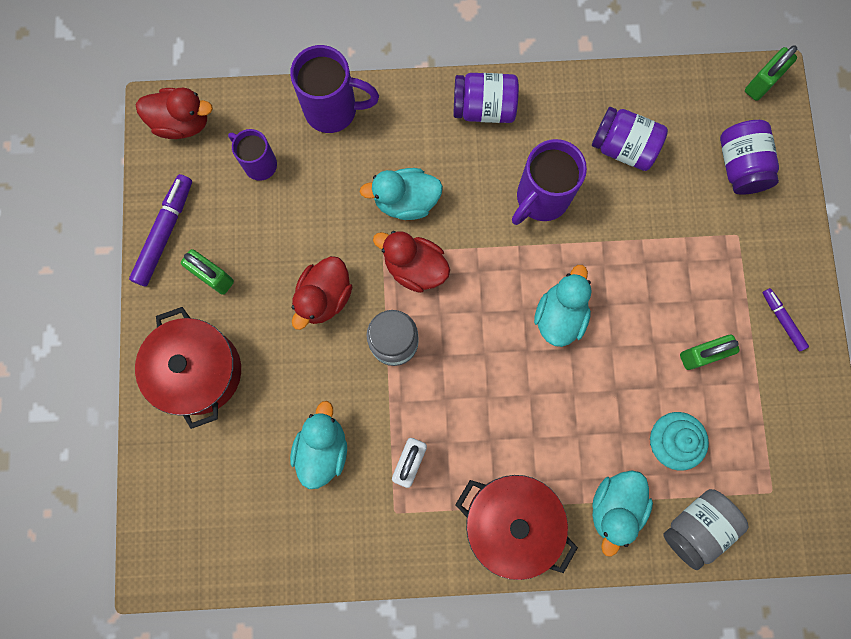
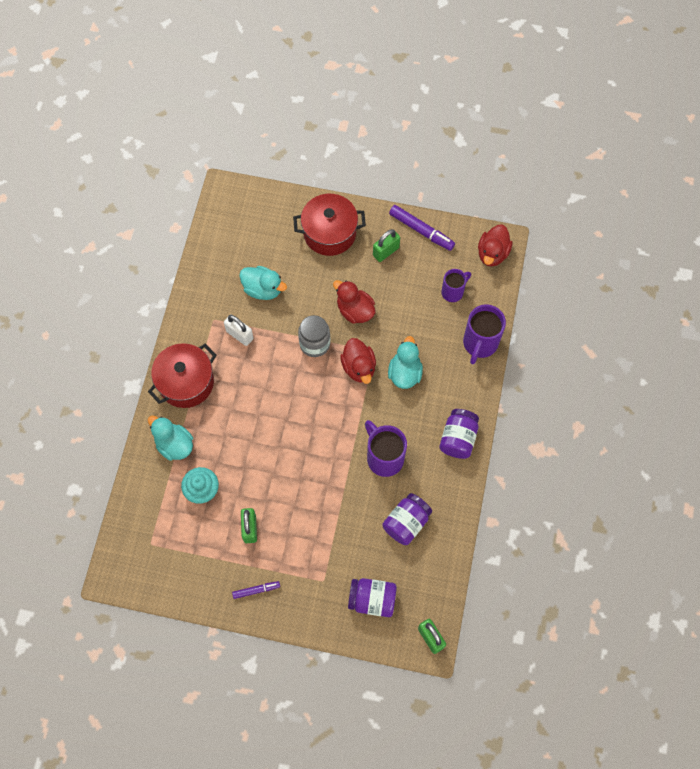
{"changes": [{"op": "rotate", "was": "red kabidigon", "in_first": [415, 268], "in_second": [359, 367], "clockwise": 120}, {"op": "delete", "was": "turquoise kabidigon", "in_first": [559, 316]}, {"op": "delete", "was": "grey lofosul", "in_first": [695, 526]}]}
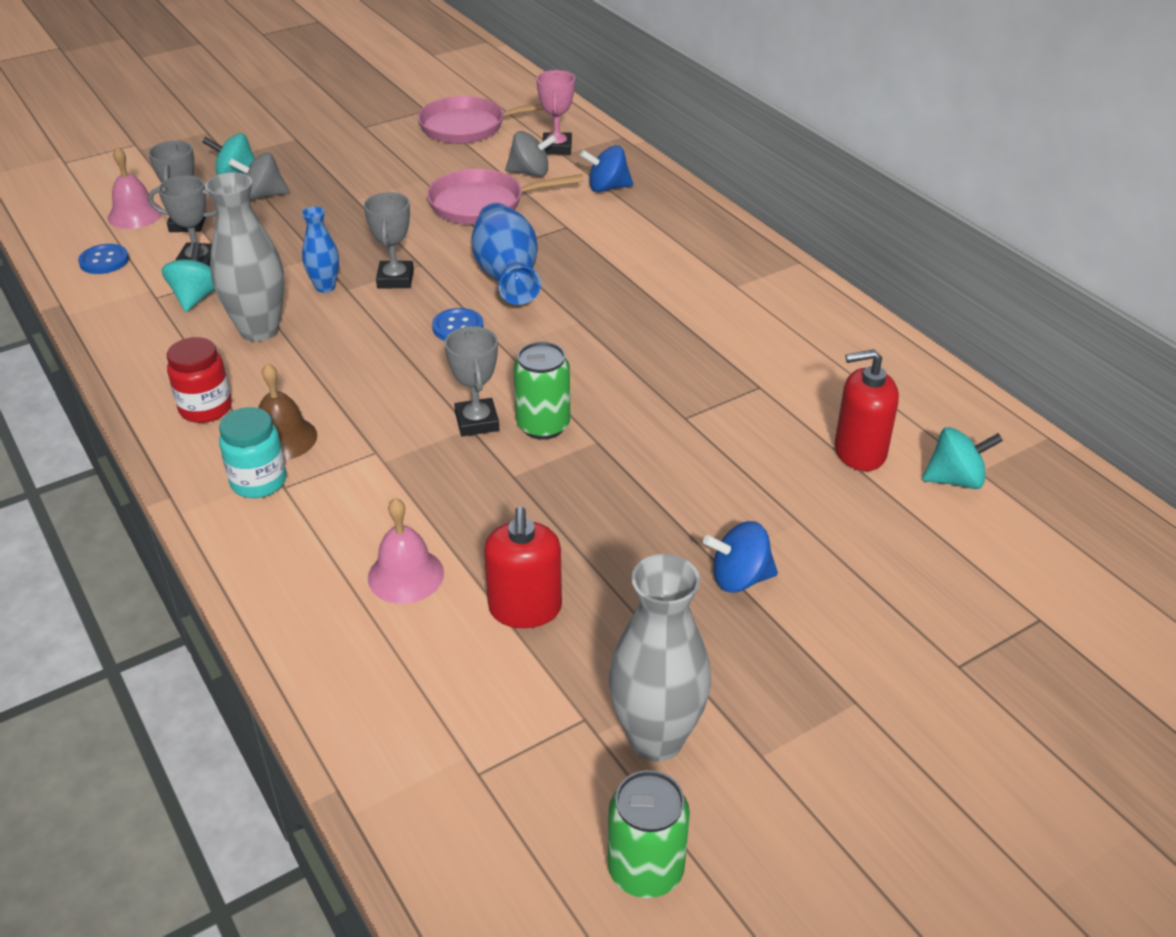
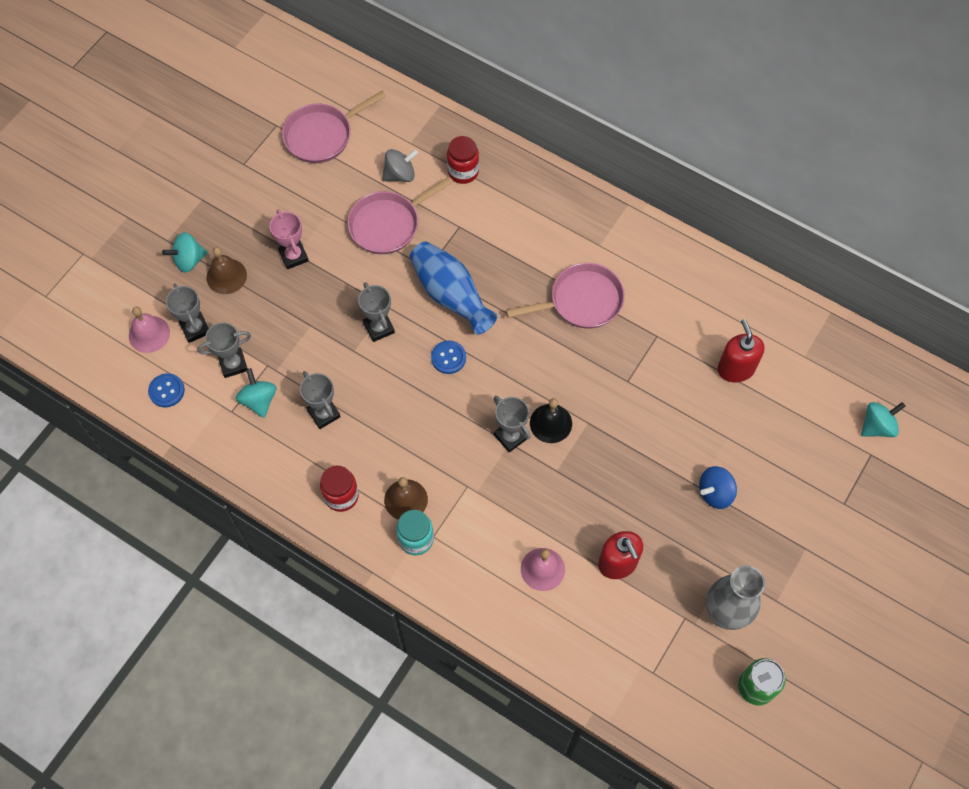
{"changes": [{"op": "replace", "was": "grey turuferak", "now": "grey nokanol", "in_first": [259, 330], "in_second": [324, 414]}, {"op": "replace", "was": "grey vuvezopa", "now": "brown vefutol", "in_first": [263, 196], "in_second": [226, 276]}, {"op": "delete", "was": "blue turuferak", "in_first": [325, 287]}, {"op": "replace", "was": "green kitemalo", "now": "black vefutol", "in_first": [543, 426], "in_second": [550, 423]}, {"op": "move", "was": "pink nokanol", "in_first": [557, 148], "in_second": [293, 256]}, {"op": "replace", "was": "blue vuvezopa", "now": "red lofosul", "in_first": [607, 188], "in_second": [463, 172]}, {"op": "rotate", "was": "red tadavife", "in_first": [859, 452], "in_second": [736, 368], "clockwise": 105}, {"op": "move", "was": "turquoise vuvezopa", "in_first": [955, 480], "in_second": [877, 426]}, {"op": "insert", "now": "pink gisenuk", "in_second": [581, 301]}]}
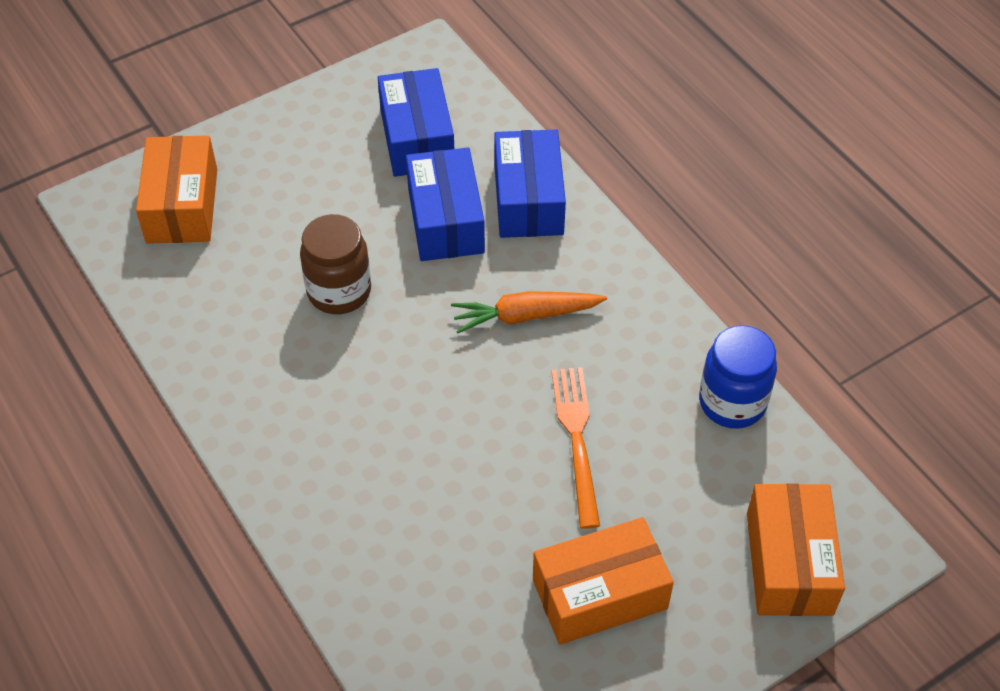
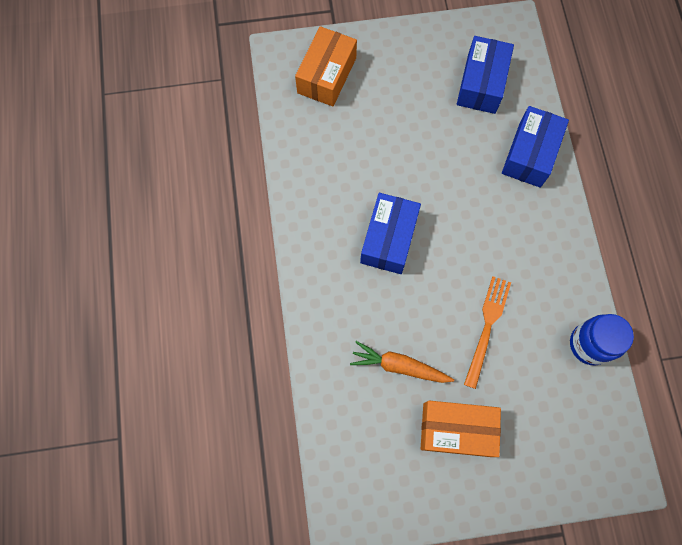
{"changes": [{"op": "delete", "was": "brown lofosul", "in_first": [339, 291]}, {"op": "move", "was": "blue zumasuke", "in_first": [445, 220], "in_second": [388, 239]}, {"op": "move", "was": "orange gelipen", "in_first": [525, 316], "in_second": [399, 366]}, {"op": "delete", "was": "orange zumasuke", "in_first": [789, 563]}]}
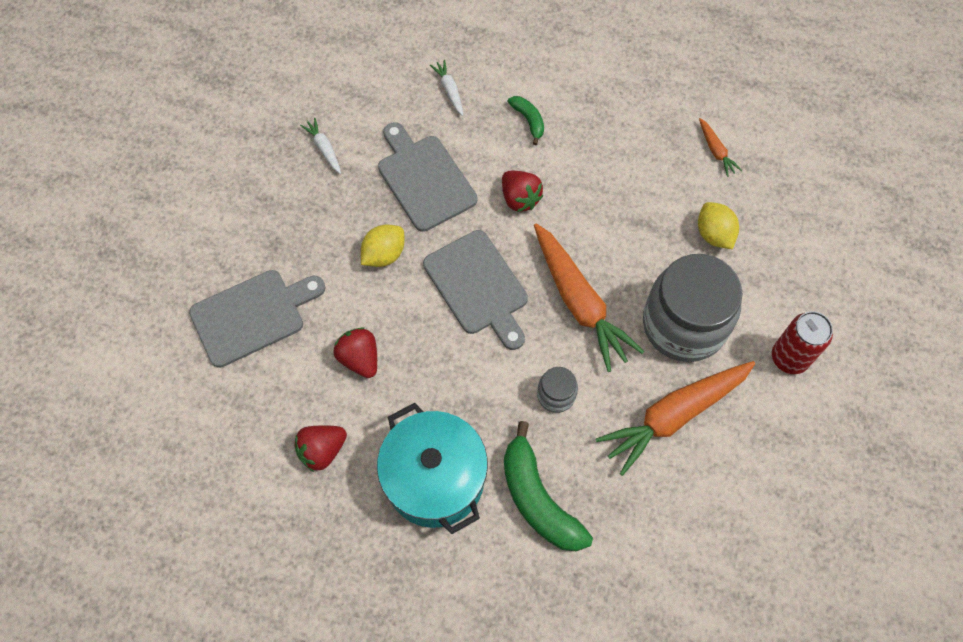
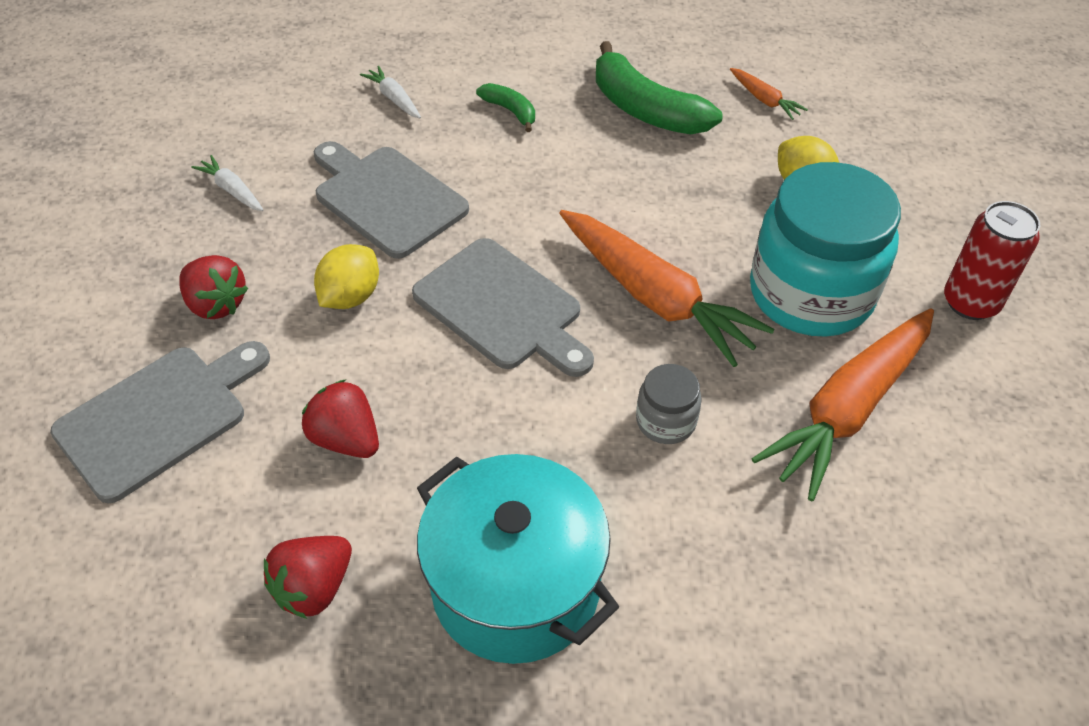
{"changes": [{"op": "move", "was": "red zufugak", "in_first": [520, 198], "in_second": [216, 304]}, {"op": "move", "was": "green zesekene", "in_first": [538, 499], "in_second": [645, 109]}, {"op": "recolor", "was": "grey lofosul", "now": "turquoise lofosul", "in_first": [684, 324], "in_second": [810, 294]}]}
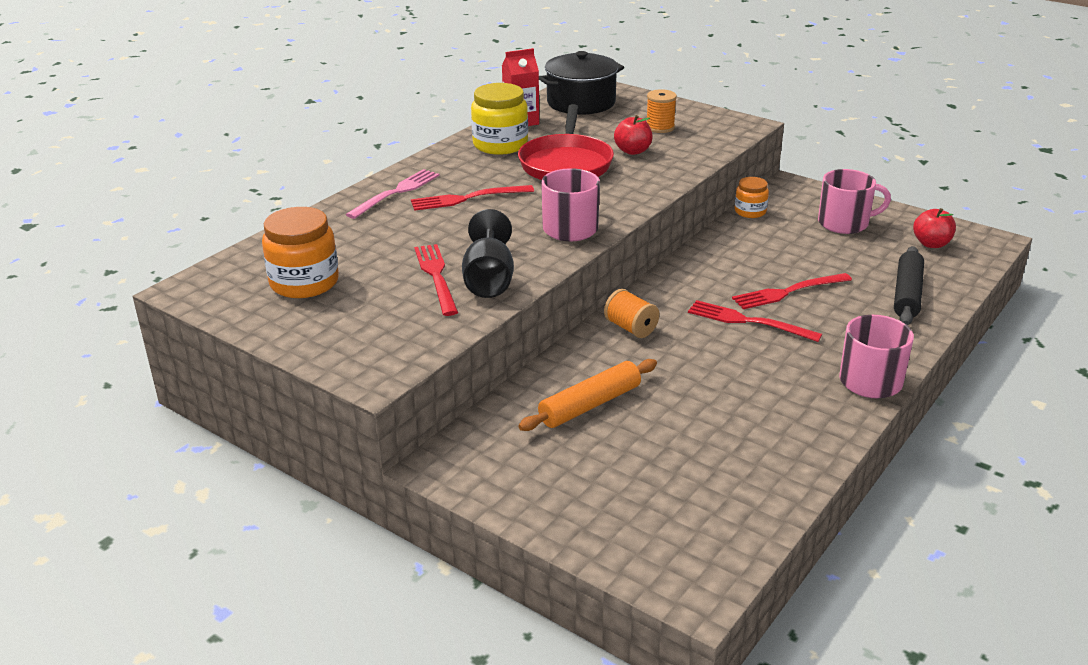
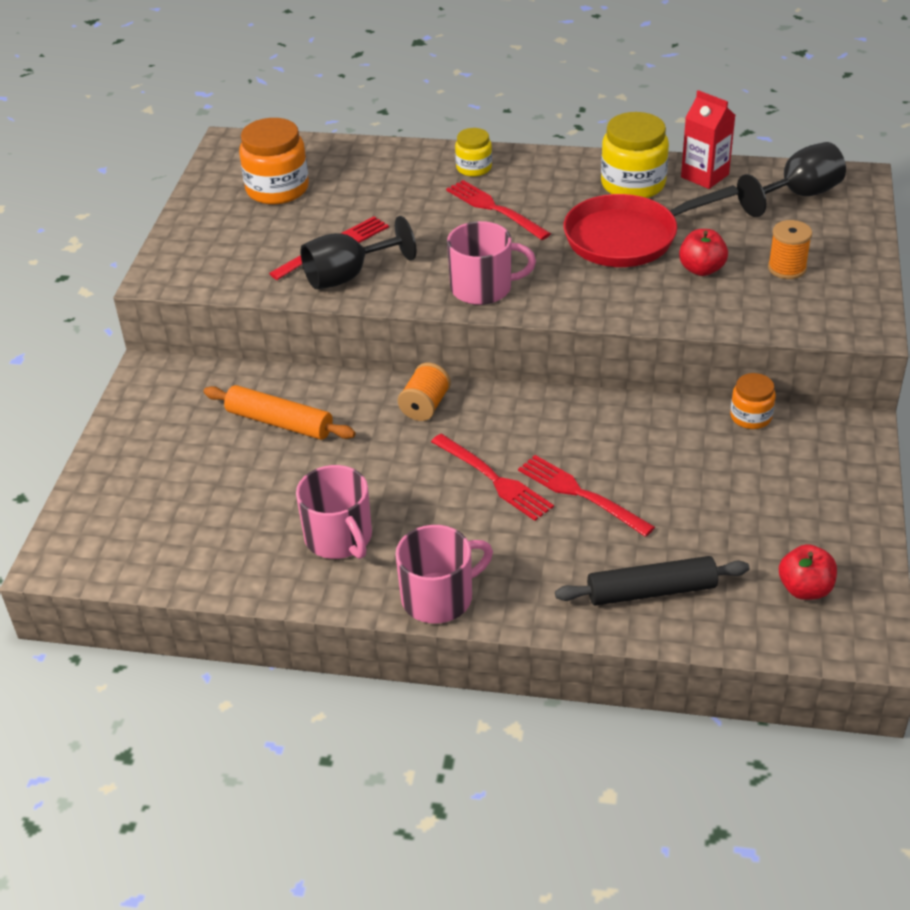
{"changes": [{"op": "replace", "was": "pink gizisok", "now": "yellow lofosul", "in_first": [397, 192], "in_second": [474, 168]}, {"op": "replace", "was": "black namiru", "now": "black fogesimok", "in_first": [581, 102], "in_second": [799, 195]}, {"op": "rotate", "was": "red gizisok", "in_first": [747, 321], "in_second": [495, 480], "clockwise": 135}, {"op": "move", "was": "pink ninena", "in_first": [844, 223], "in_second": [339, 538]}]}
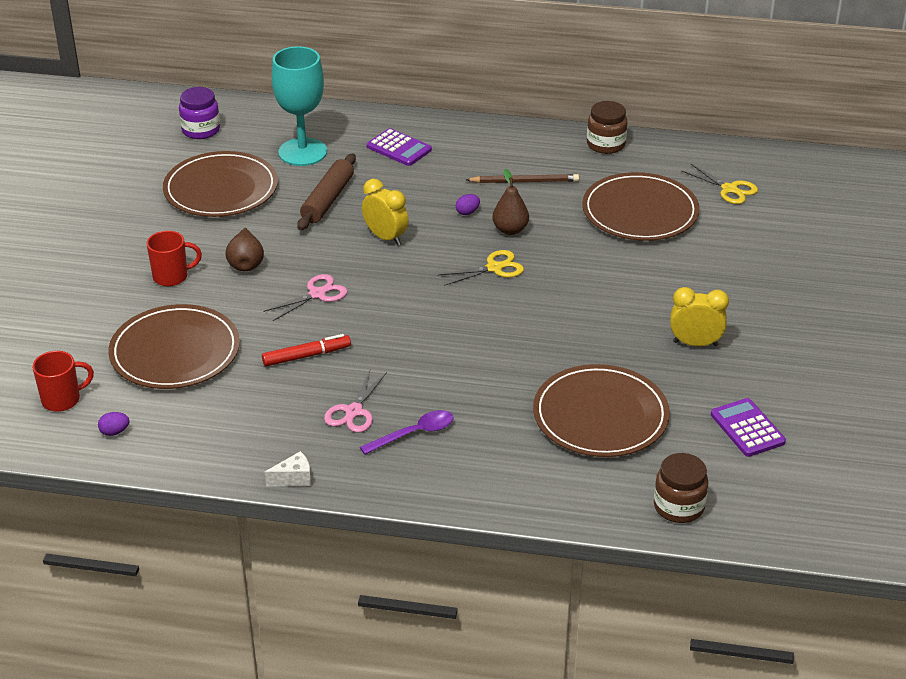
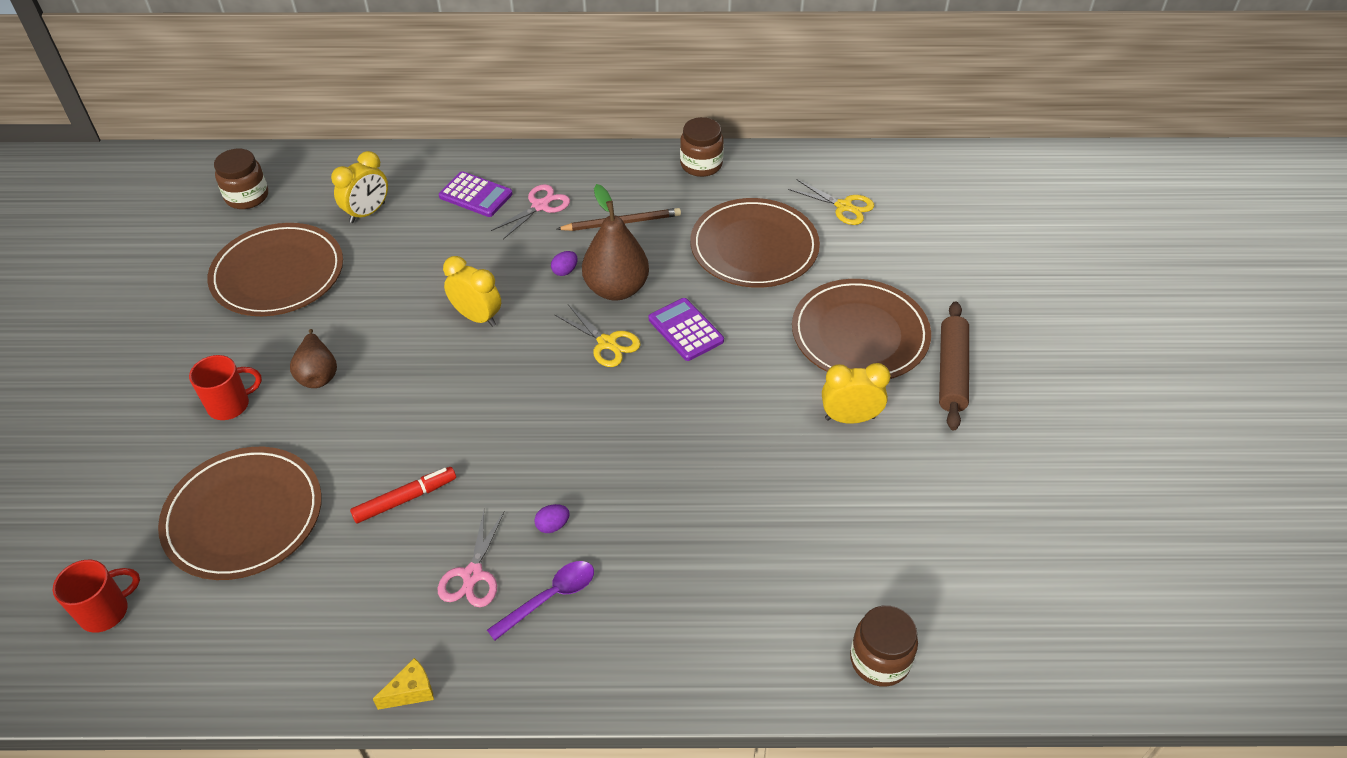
{"changes": [{"op": "move", "was": "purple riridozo", "in_first": [114, 432], "in_second": [552, 525]}, {"op": "recolor", "was": "purple lofosul", "now": "brown lofosul", "in_first": [201, 130], "in_second": [247, 197]}, {"op": "move", "was": "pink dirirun", "in_first": [317, 294], "in_second": [540, 206]}, {"op": "recolor", "was": "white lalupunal", "now": "yellow lalupunal", "in_first": [293, 479], "in_second": [411, 692]}, {"op": "replace", "was": "turquoise fogesimok", "now": "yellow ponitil", "in_first": [302, 152], "in_second": [367, 213]}, {"op": "move", "was": "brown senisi", "in_first": [327, 200], "in_second": [951, 372]}, {"op": "rotate", "was": "yellow dirirun", "in_first": [494, 268], "in_second": [607, 343], "clockwise": 75}, {"op": "resize", "was": "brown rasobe", "in_first": [510, 230], "in_second": [616, 289], "ratio": 1.6}, {"op": "move", "was": "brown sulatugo", "in_first": [600, 416], "in_second": [860, 334]}, {"op": "move", "was": "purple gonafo", "in_first": [747, 428], "in_second": [685, 330]}]}
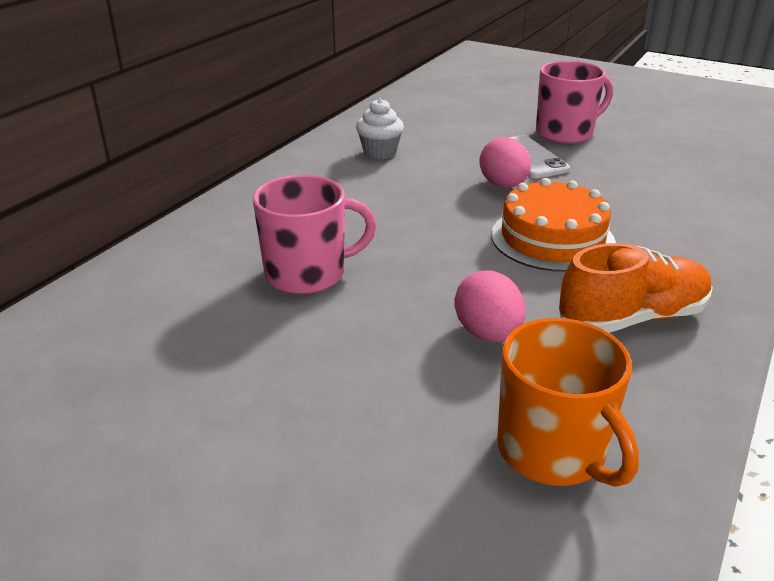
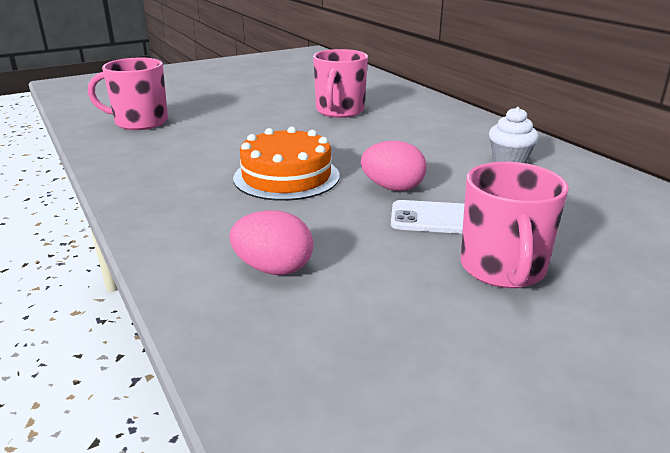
{"changes": [{"op": "move", "was": "pink riridozo", "in_first": [488, 334], "in_second": [273, 269]}, {"op": "recolor", "was": "orange ninena", "now": "pink ninena", "in_first": [553, 451], "in_second": [140, 122]}, {"op": "delete", "was": "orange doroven", "in_first": [632, 318]}]}
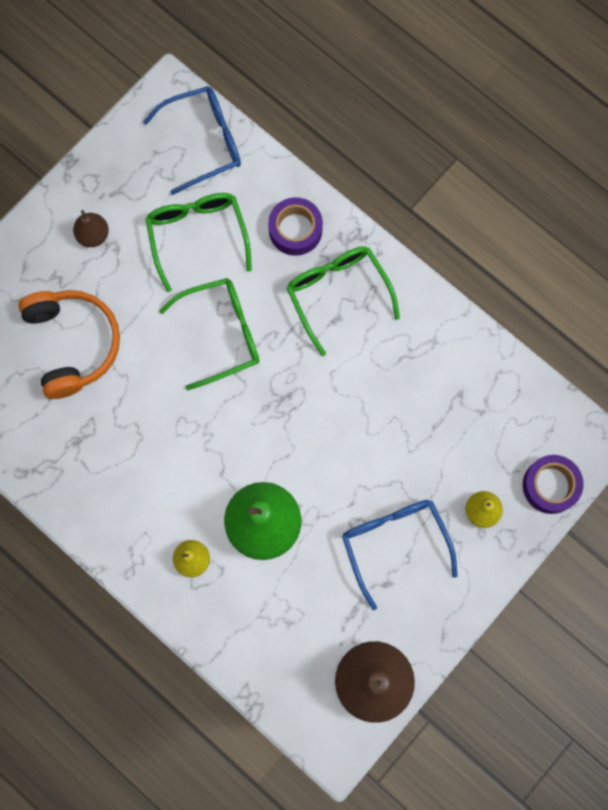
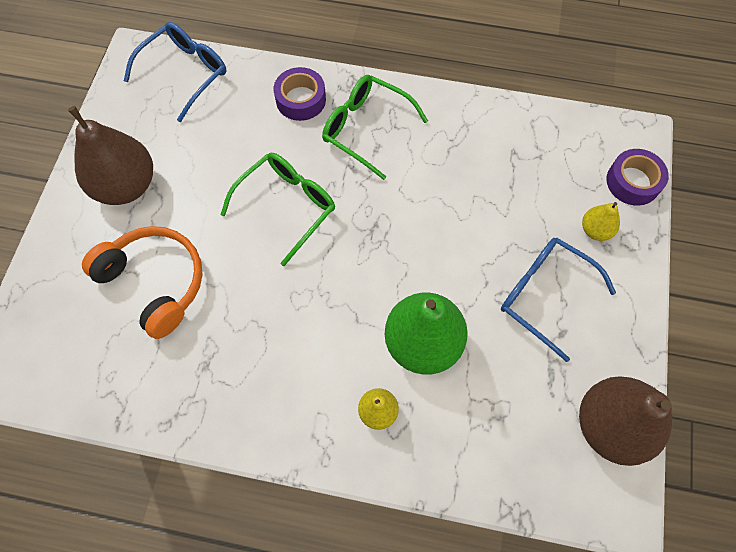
{"changes": [{"op": "resize", "was": "brown rasobe", "in_first": [93, 235], "in_second": [126, 185], "ratio": 2.07}, {"op": "delete", "was": "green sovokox", "in_first": [197, 235]}]}
